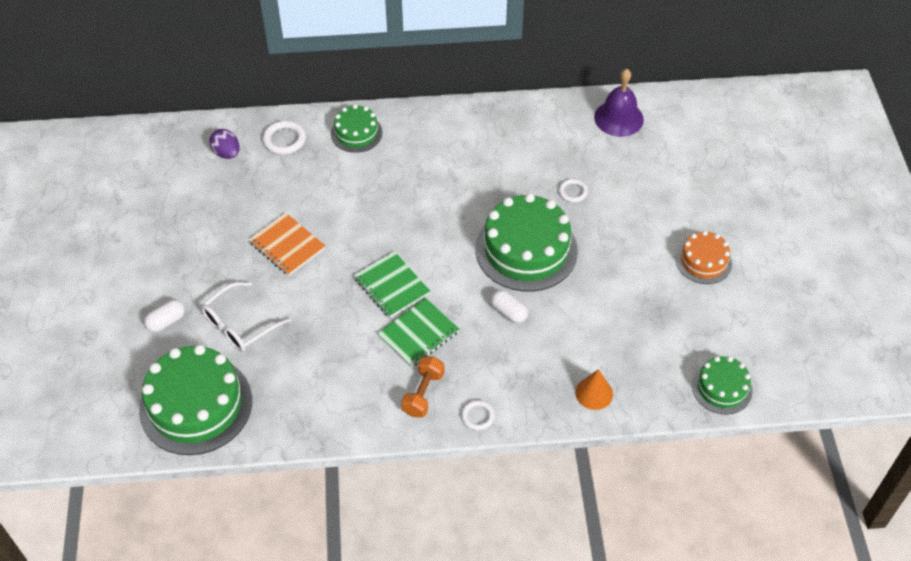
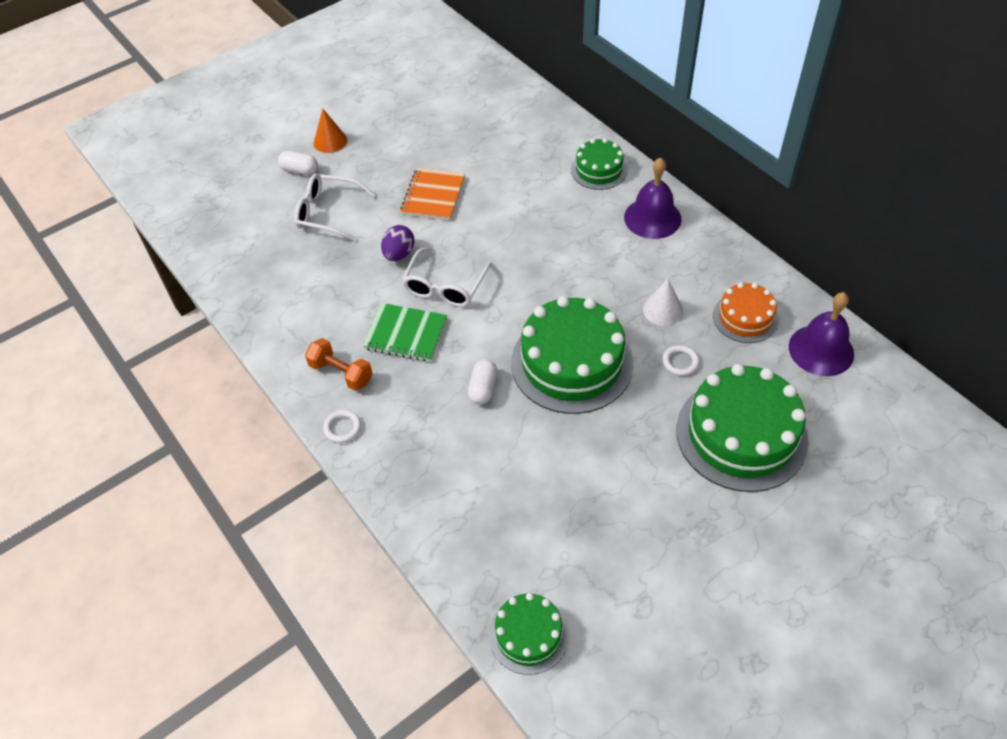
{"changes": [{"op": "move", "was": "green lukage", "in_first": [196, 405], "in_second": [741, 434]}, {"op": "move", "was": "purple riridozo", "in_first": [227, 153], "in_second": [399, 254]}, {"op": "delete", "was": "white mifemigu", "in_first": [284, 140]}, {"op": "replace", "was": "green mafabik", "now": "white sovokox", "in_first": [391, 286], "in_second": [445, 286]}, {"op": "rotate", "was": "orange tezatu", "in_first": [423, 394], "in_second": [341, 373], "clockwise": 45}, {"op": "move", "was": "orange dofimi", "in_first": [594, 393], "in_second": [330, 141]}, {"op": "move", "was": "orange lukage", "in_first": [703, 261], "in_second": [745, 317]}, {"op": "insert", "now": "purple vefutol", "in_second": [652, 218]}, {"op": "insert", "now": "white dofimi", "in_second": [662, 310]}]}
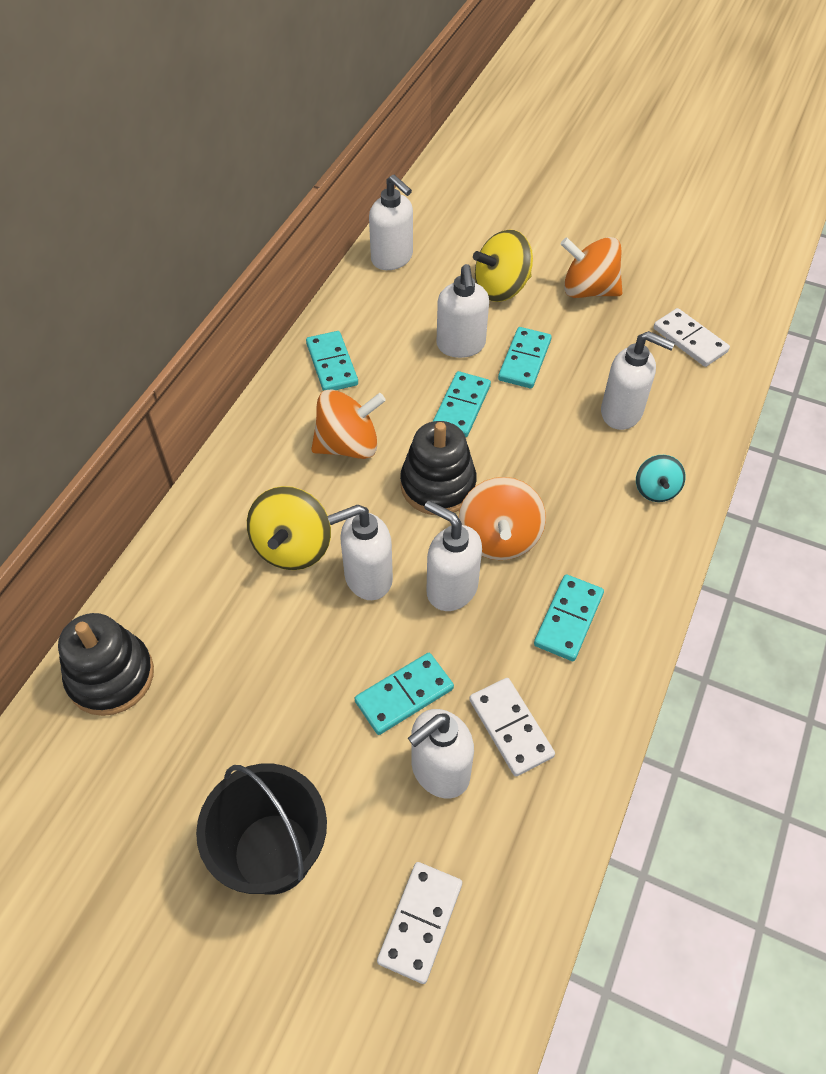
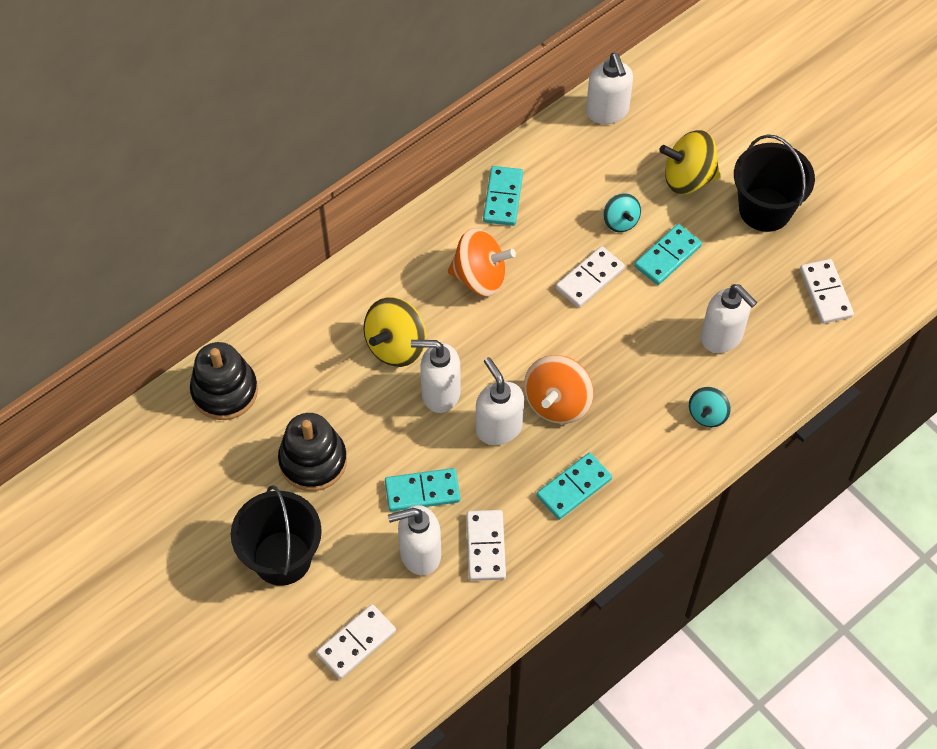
{"changes": [{"op": "move", "was": "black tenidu", "in_first": [438, 485], "in_second": [313, 461]}, {"op": "recolor", "was": "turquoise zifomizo", "now": "white zifomizo", "in_first": [461, 407], "in_second": [590, 279]}, {"op": "replace", "was": "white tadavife", "now": "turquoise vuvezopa", "in_first": [461, 345], "in_second": [620, 221]}, {"op": "replace", "was": "orange vuvezopa", "now": "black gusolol", "in_first": [588, 290], "in_second": [765, 209]}]}
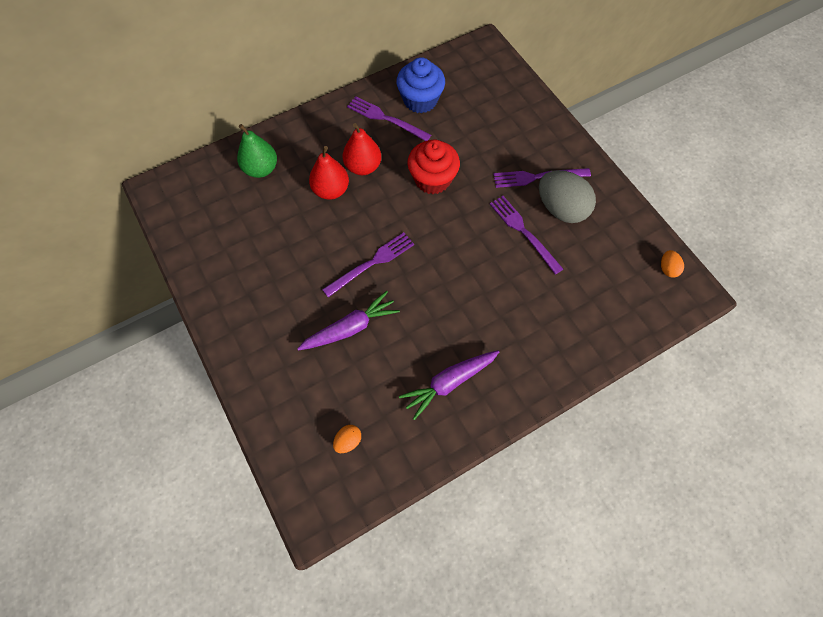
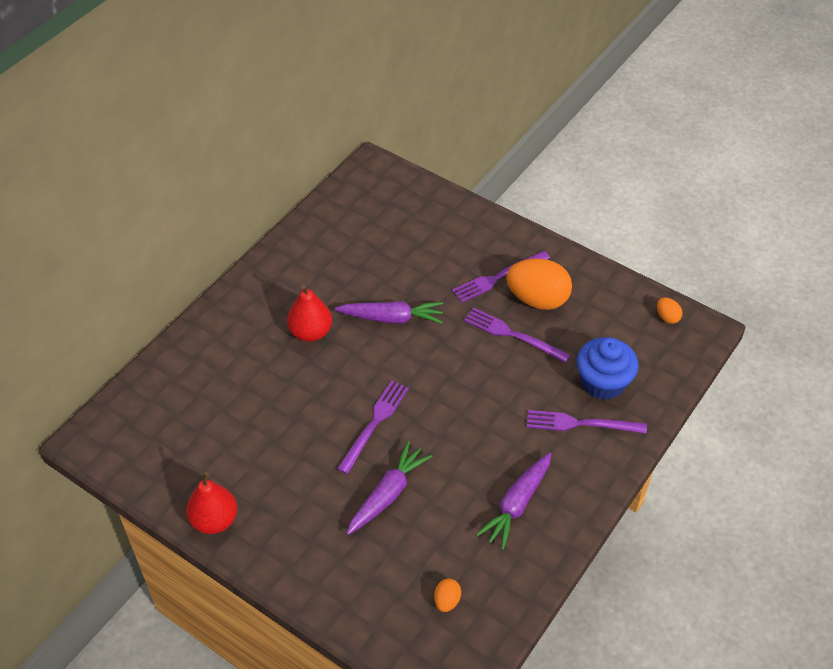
{"changes": [{"op": "delete", "was": "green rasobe", "in_first": [261, 169]}, {"op": "move", "was": "red rasobe", "in_first": [331, 190], "in_second": [214, 520]}, {"op": "move", "was": "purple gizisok", "in_first": [386, 118], "in_second": [581, 423]}, {"op": "move", "was": "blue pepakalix", "in_first": [420, 100], "in_second": [603, 382]}, {"op": "replace", "was": "red pepakalix", "now": "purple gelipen", "in_first": [432, 179], "in_second": [392, 318]}, {"op": "recolor", "was": "grey riridozo", "now": "orange riridozo", "in_first": [561, 209], "in_second": [537, 299]}]}
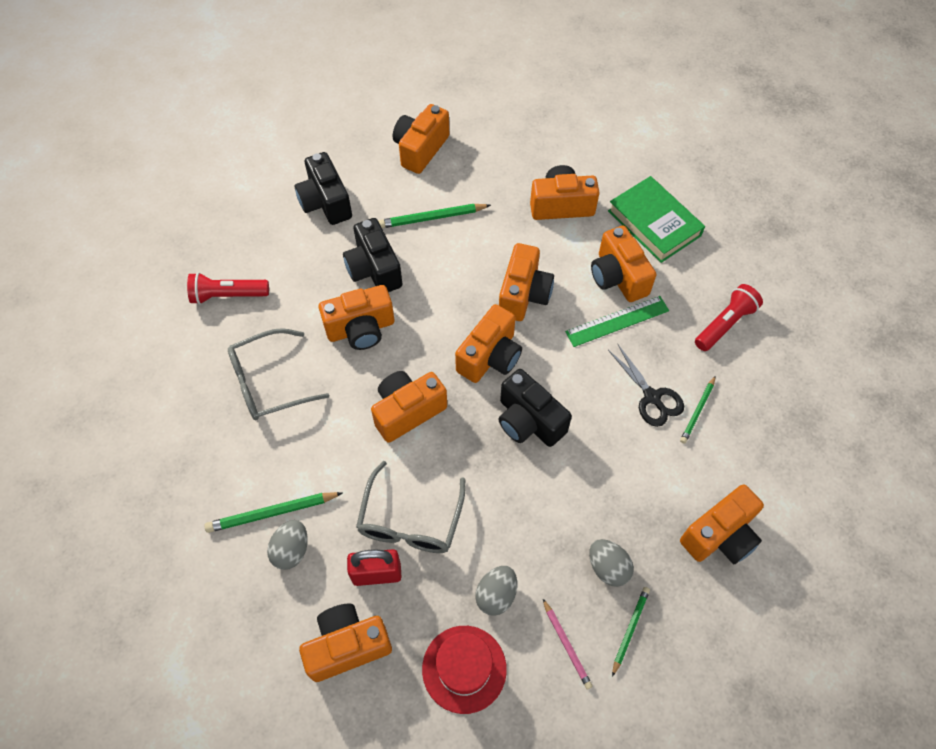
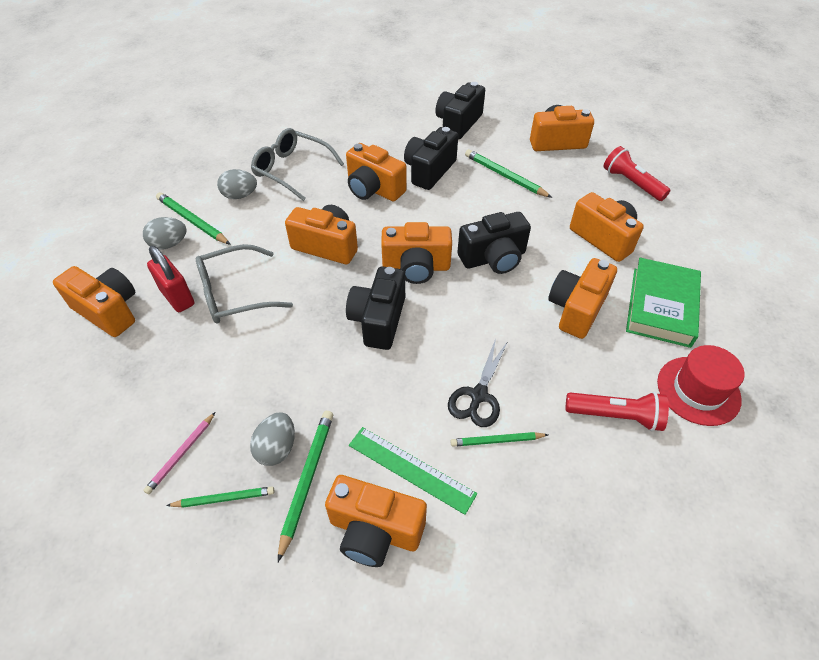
{"changes": [{"op": "move", "was": "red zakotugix", "in_first": [228, 295], "in_second": [631, 183]}, {"op": "move", "was": "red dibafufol", "in_first": [464, 669], "in_second": [698, 390]}, {"op": "move", "was": "grey riridozo", "in_first": [496, 595], "in_second": [240, 195]}, {"op": "recolor", "was": "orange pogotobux", "now": "black pogotobux", "in_first": [524, 294], "in_second": [493, 258]}, {"op": "move", "was": "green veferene", "in_first": [617, 321], "in_second": [411, 469]}, {"op": "insert", "now": "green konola", "in_second": [307, 479]}]}
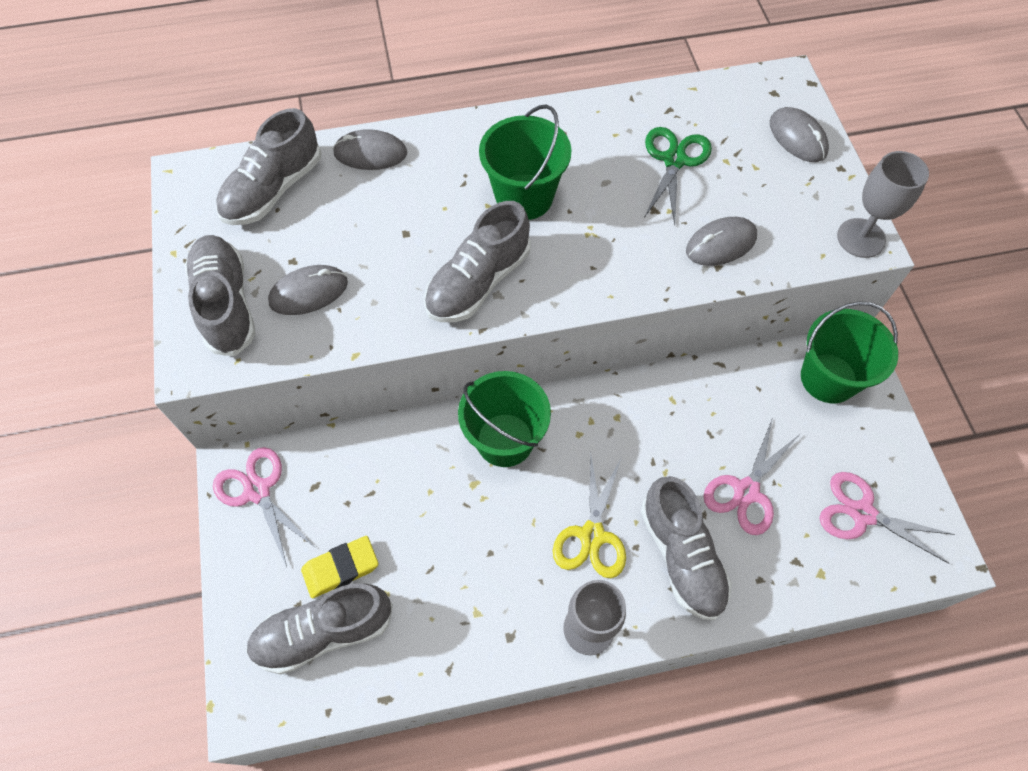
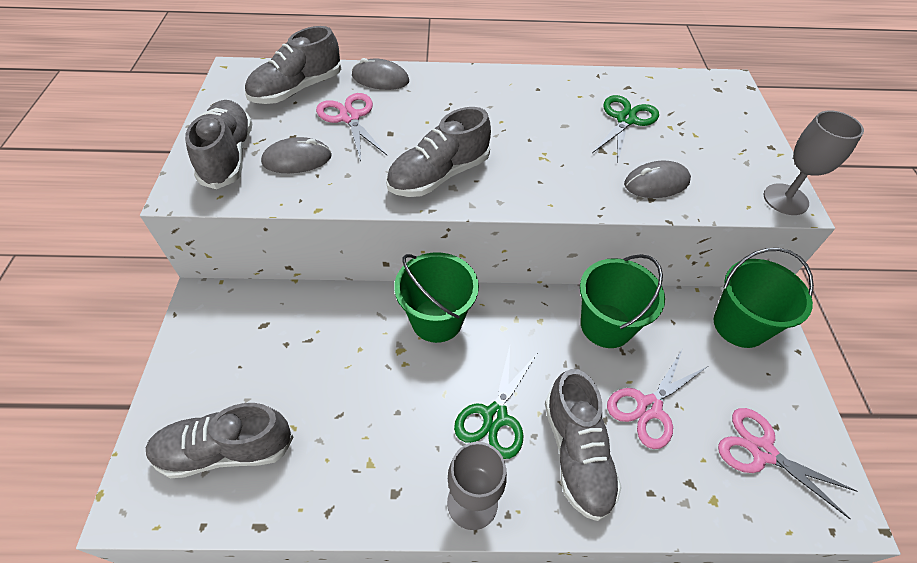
{"changes": [{"op": "move", "was": "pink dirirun", "in_first": [257, 490], "in_second": [350, 117]}, {"op": "delete", "was": "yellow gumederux", "in_first": [341, 568]}, {"op": "move", "was": "green gusolol", "in_first": [524, 197], "in_second": [606, 325]}, {"op": "recolor", "was": "yellow dirirun", "now": "green dirirun", "in_first": [592, 535], "in_second": [495, 416]}, {"op": "delete", "was": "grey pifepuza", "in_first": [797, 137]}]}
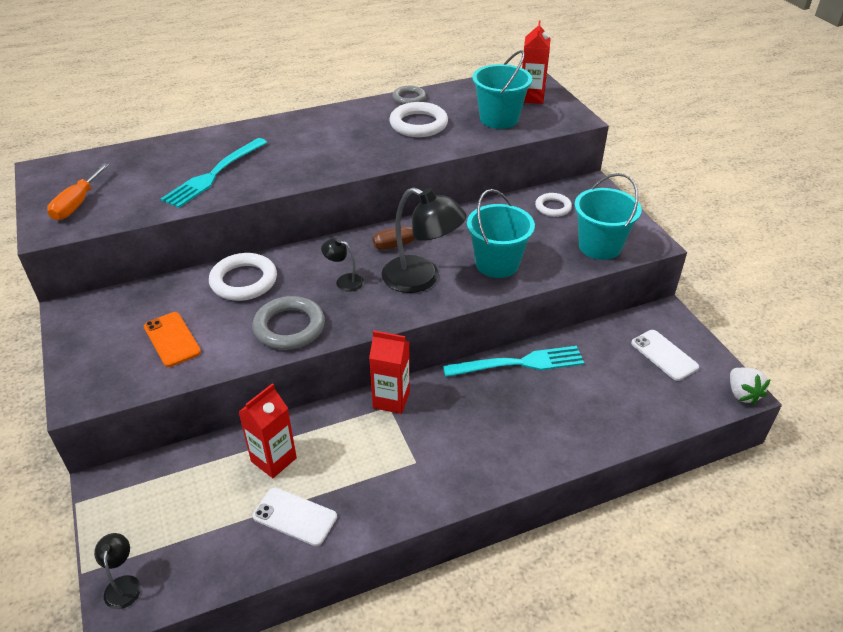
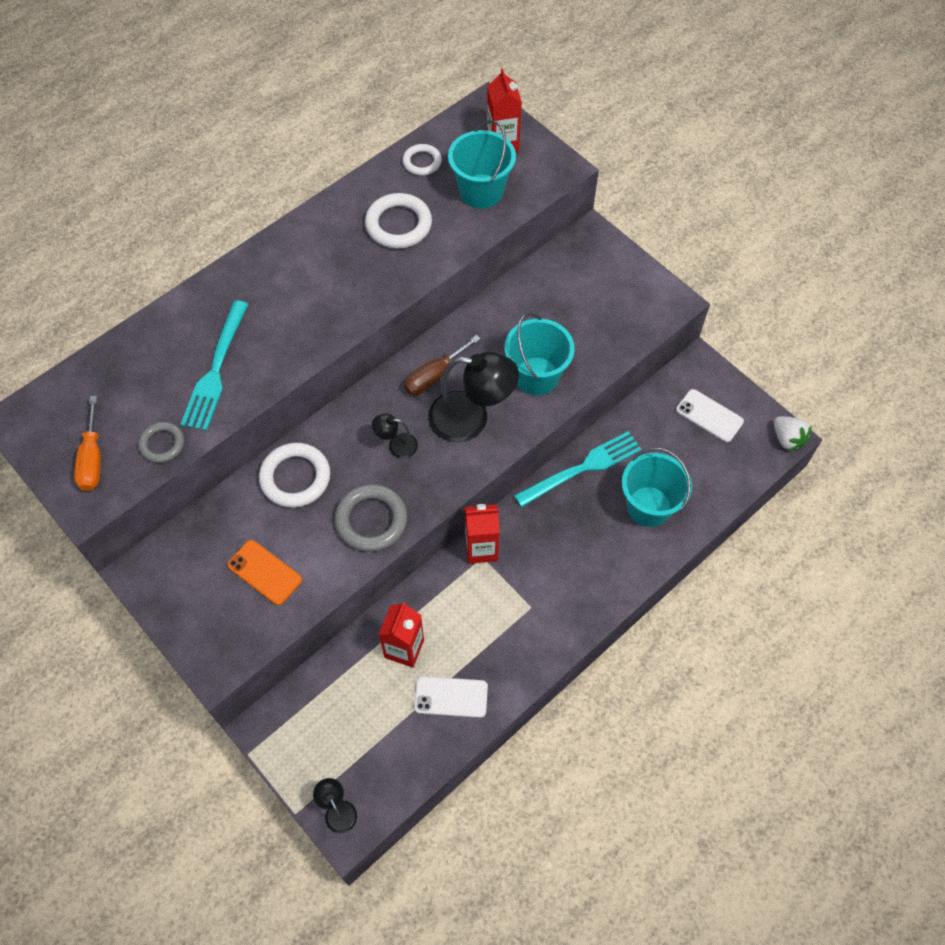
{"changes": [{"op": "move", "was": "grey mifemigu", "in_first": [409, 98], "in_second": [162, 444]}, {"op": "move", "was": "white mifemigu", "in_first": [553, 207], "in_second": [422, 162]}, {"op": "move", "was": "turquoise gusolol", "in_first": [599, 246], "in_second": [648, 506]}]}
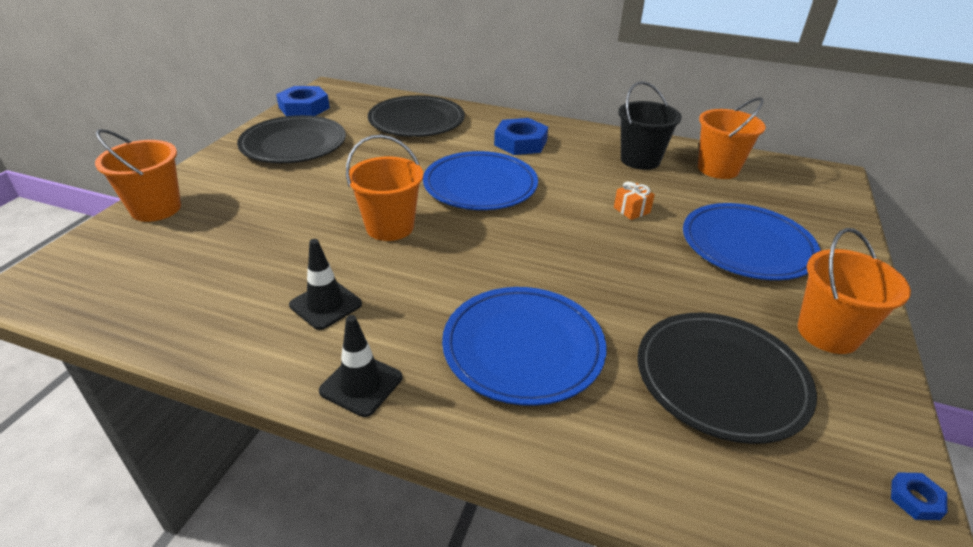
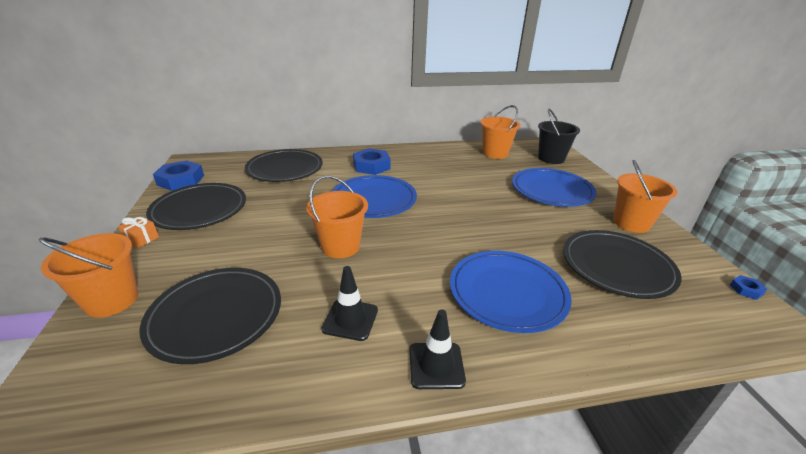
{"changes": [{"op": "move", "was": "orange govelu", "in_first": [631, 210], "in_second": [142, 239]}, {"op": "move", "was": "black gusolol", "in_first": [640, 160], "in_second": [551, 158]}, {"op": "insert", "now": "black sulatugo", "in_second": [216, 316]}]}
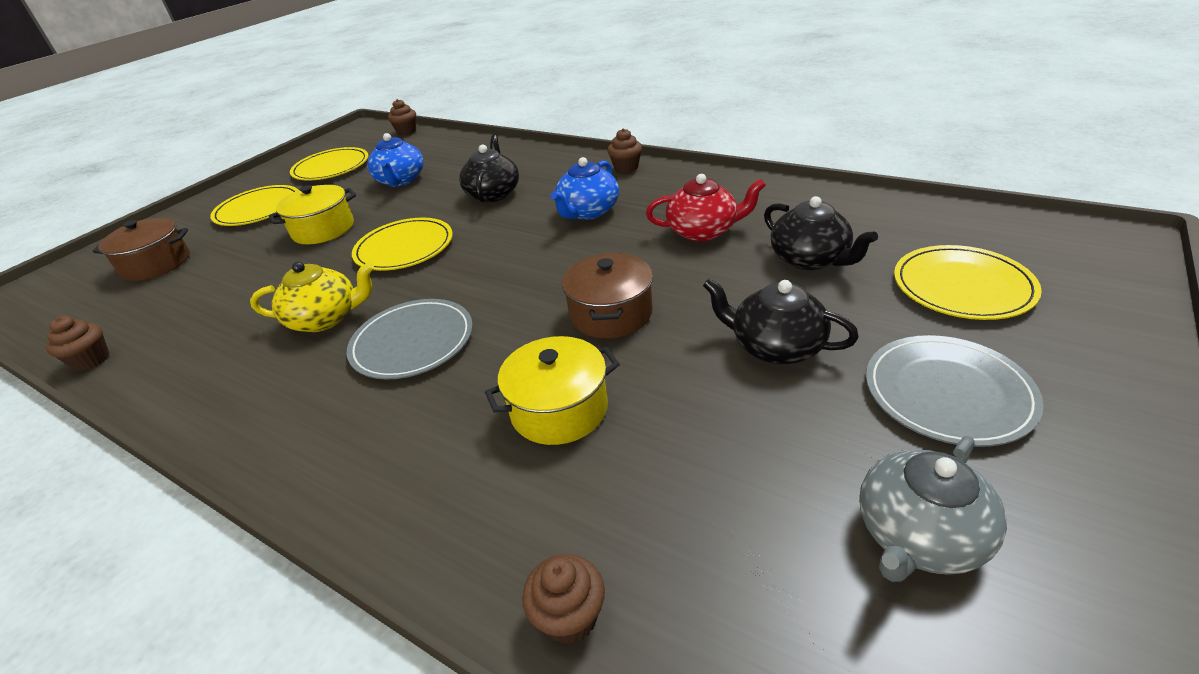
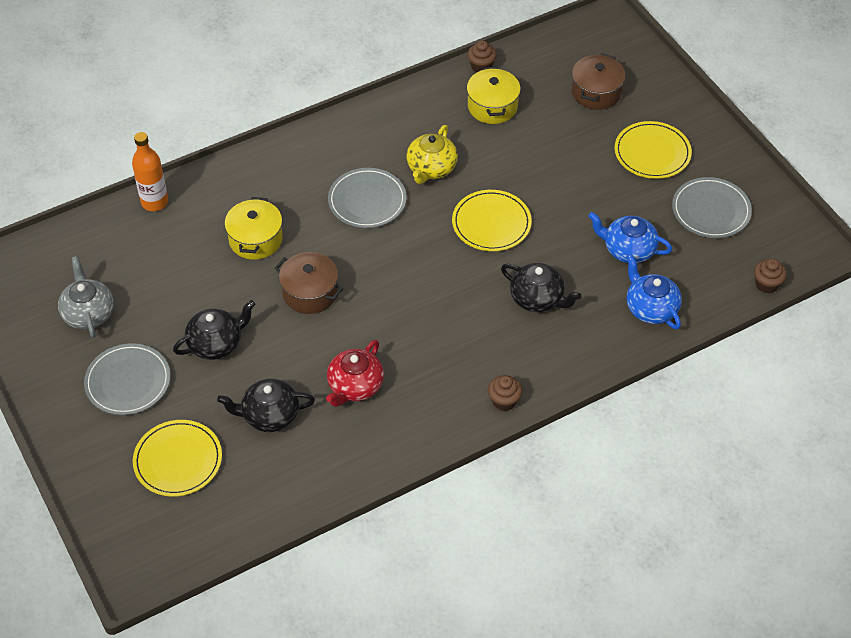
{"changes": [{"op": "move", "was": "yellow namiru", "in_first": [323, 229], "in_second": [492, 106]}, {"op": "recolor", "was": "yellow sulatugo", "now": "grey sulatugo", "in_first": [331, 167], "in_second": [711, 210]}, {"op": "replace", "was": "brown pepakalix", "now": "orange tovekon", "in_first": [569, 617], "in_second": [154, 202]}, {"op": "move", "was": "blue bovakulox", "in_first": [588, 212], "in_second": [650, 308]}]}
